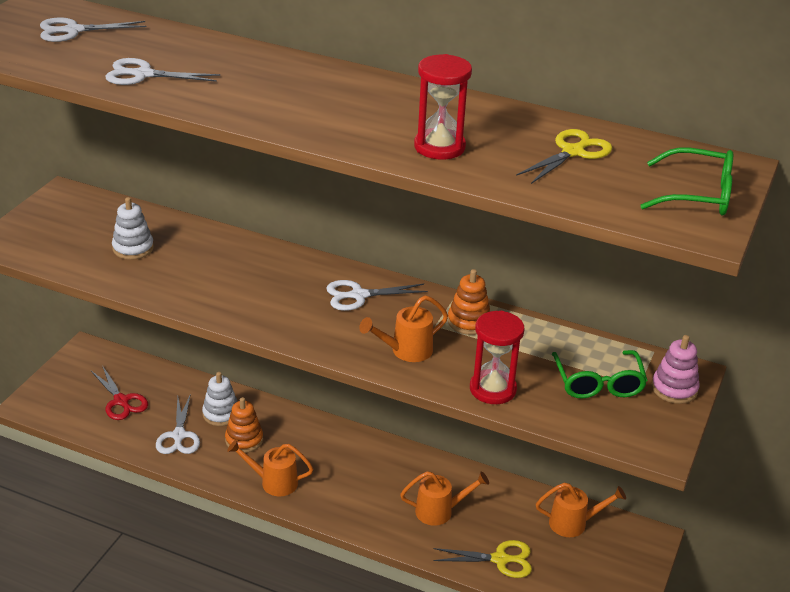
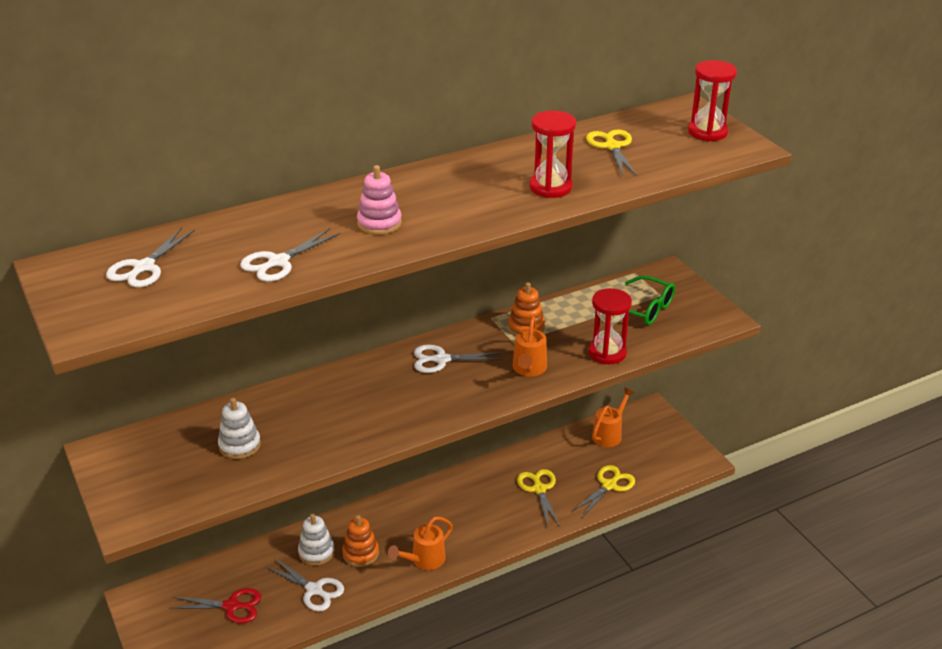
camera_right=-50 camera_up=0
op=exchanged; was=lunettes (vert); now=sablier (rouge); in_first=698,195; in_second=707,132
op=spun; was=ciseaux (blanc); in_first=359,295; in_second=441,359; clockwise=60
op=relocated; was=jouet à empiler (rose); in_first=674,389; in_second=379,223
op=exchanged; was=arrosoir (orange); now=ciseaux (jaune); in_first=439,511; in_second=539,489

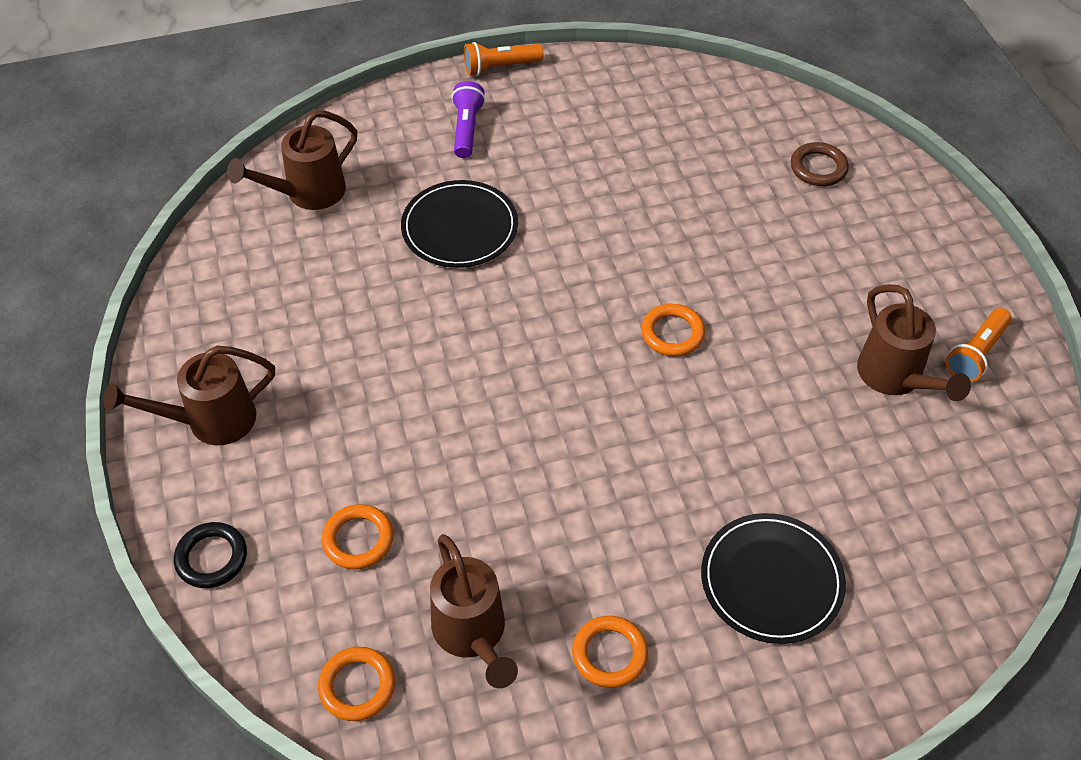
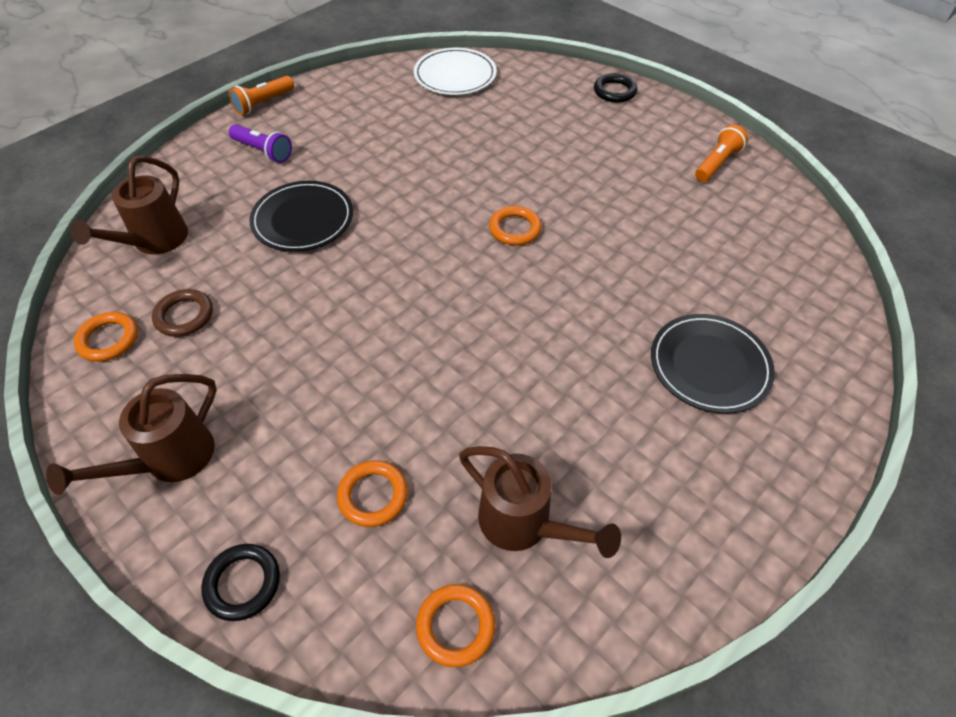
camera_right=-30 camera_up=0
op=spun; was=lampe de poche (violet); in_first=466,129; in_second=263,151; clockwise=150
op=relocated; was=anneau (marron); in_first=818,168; in_second=184,316
op=missing; was=arrosoir (marron); in_first=895,377
op=spun; was=lampe de poche (orange); in_first=976,354; in_second=716,163; clockwise=-150
op=relocated; was=anneau (orange); in_first=609,654; in_second=108,339
op=appeared; now=assiette (blanc); in_second=455,75
op=appeared; now=anneau (noir); in_second=614,91

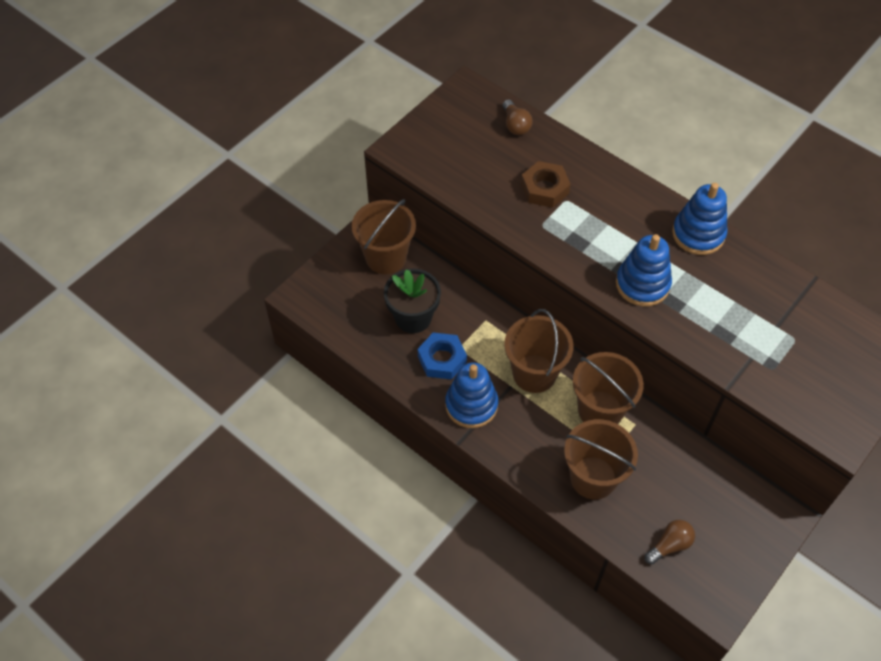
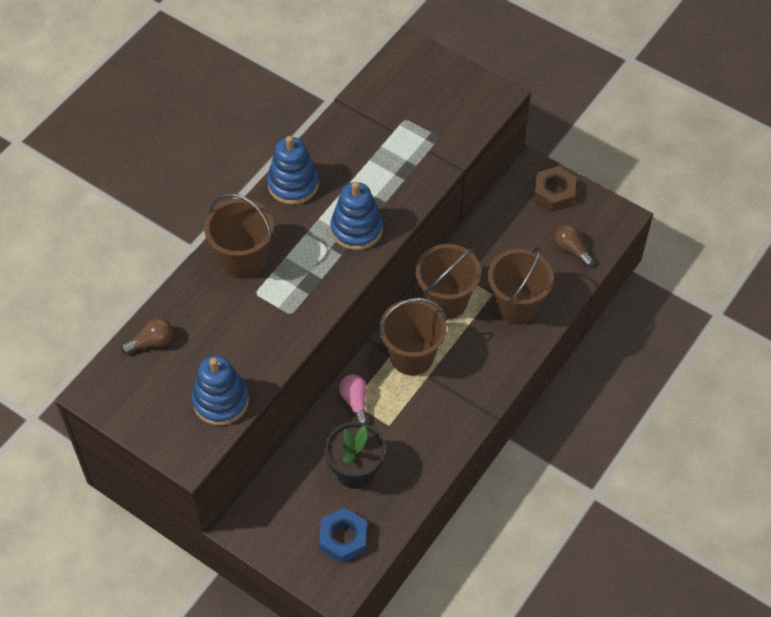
camera_right=-95 camera_up=0
op=relocated; was=écrou (marron); in_first=544,189; in_second=554,192
op=relocated; was=seau (marron); in_first=386,257; in_second=243,259
op=relocated; was=écrou (bleu); in_first=442,359; in_second=343,538
op=relocated; was=jouet à empiler (bleu); in_first=471,405; in_second=221,401
op=appeared; now=ampoule (rose); in_second=355,402

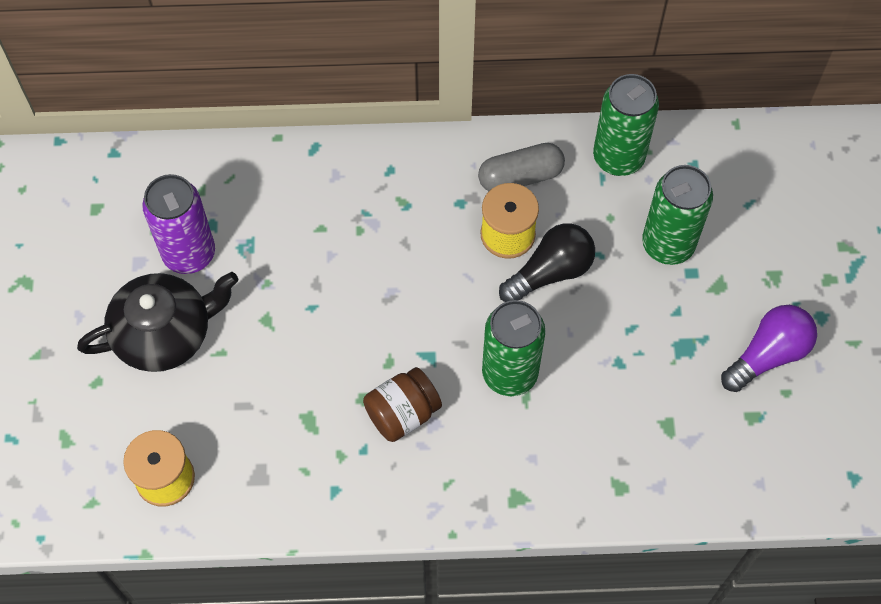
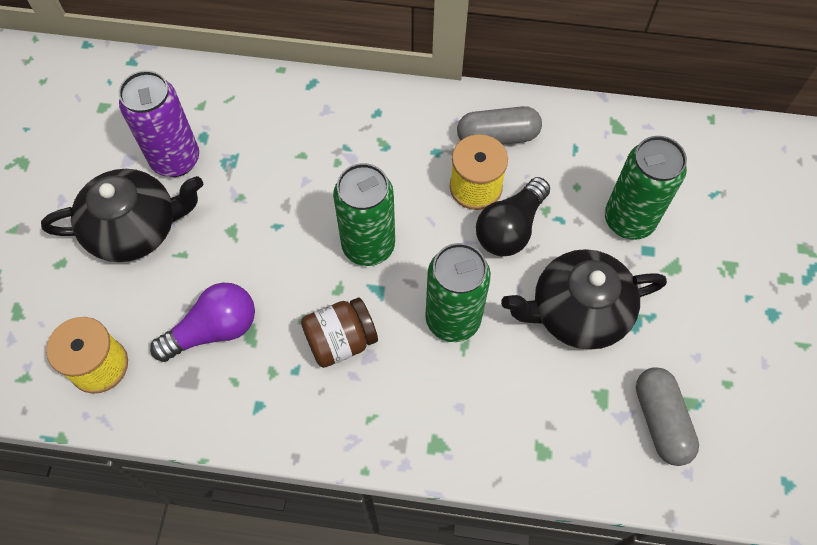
camera_right=10 camera_up=0
op=relocated; was=canette (vert); in_first=618,158; in_second=368,246
op=spun; was=ampoule (noir); in_first=550,272; in_second=510,228; clockwise=150
op=relocated; was=ampoule (violet); in_first=768,355; in_second=214,330
op=appeared; now=théière (noir); in_second=577,311
op=appeared; now=gélule (gris); in_second=661,421

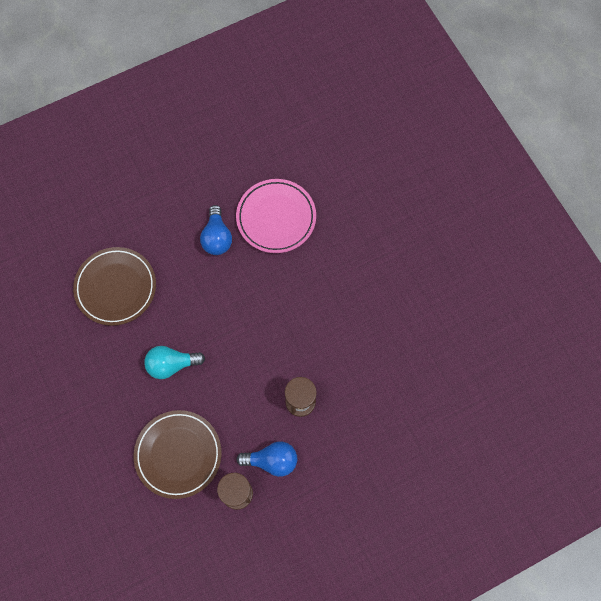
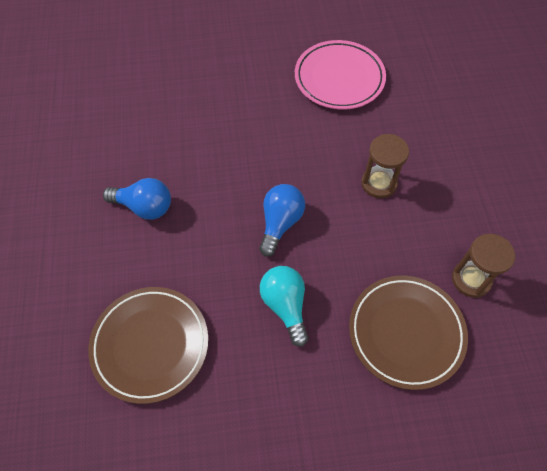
camera_right=-70 camera_up=-10
op=relocated; was=assiette (rose); in_first=276,218; in_second=339,78
op=spun; was=ampoule (turquoise); in_first=171,364; in_second=285,306; clockwise=150
op=relocated; was=ampoule (bleu); in_first=272,460; in_second=280,223

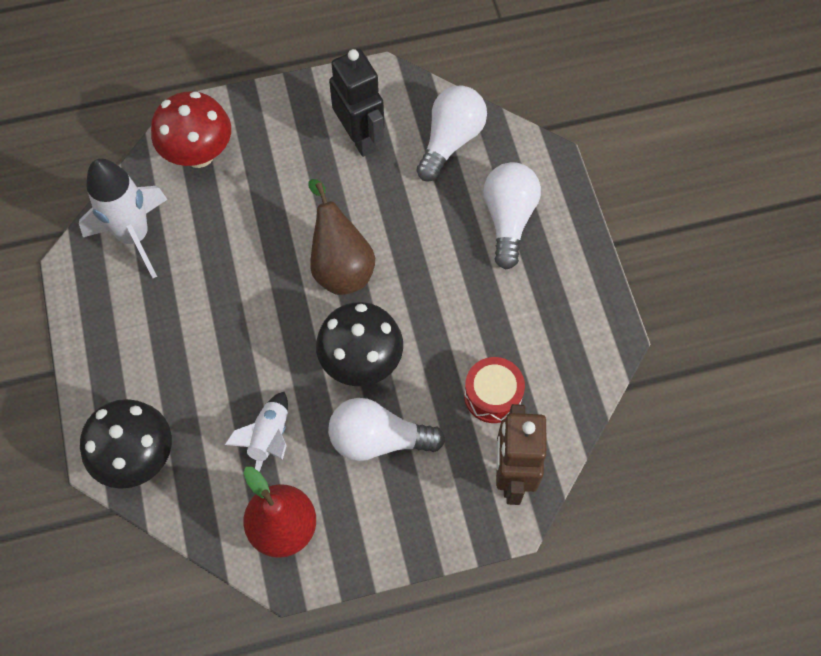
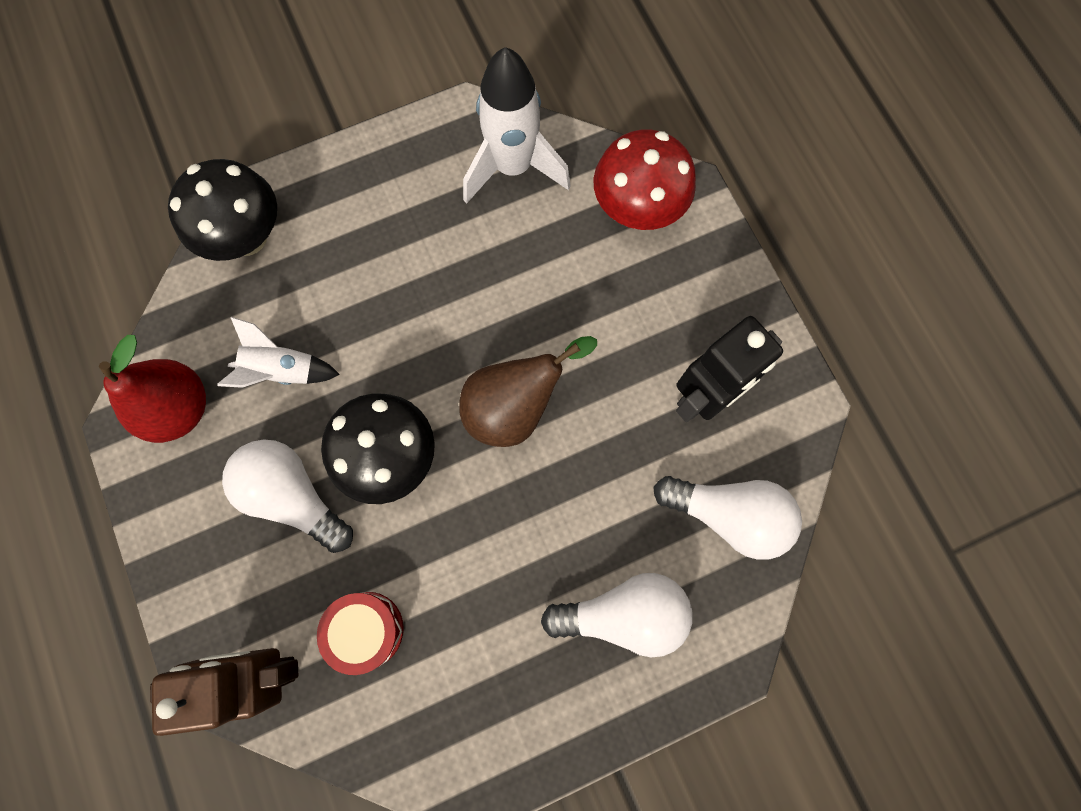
camera_right=80 camera_up=10
op=spun; was=ampoule (blanc); in_first=378,439; in_second=293,496; clockwise=-45

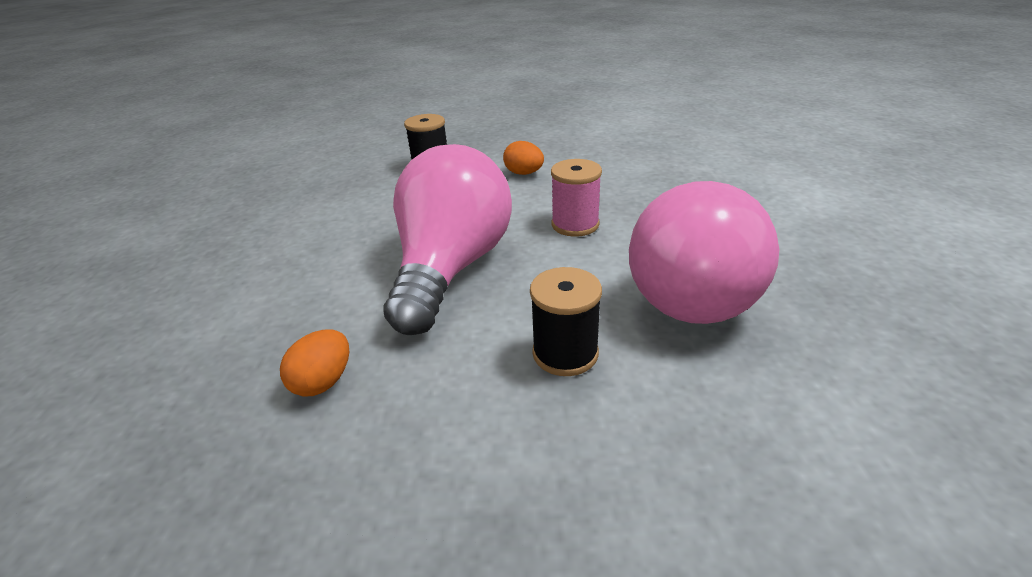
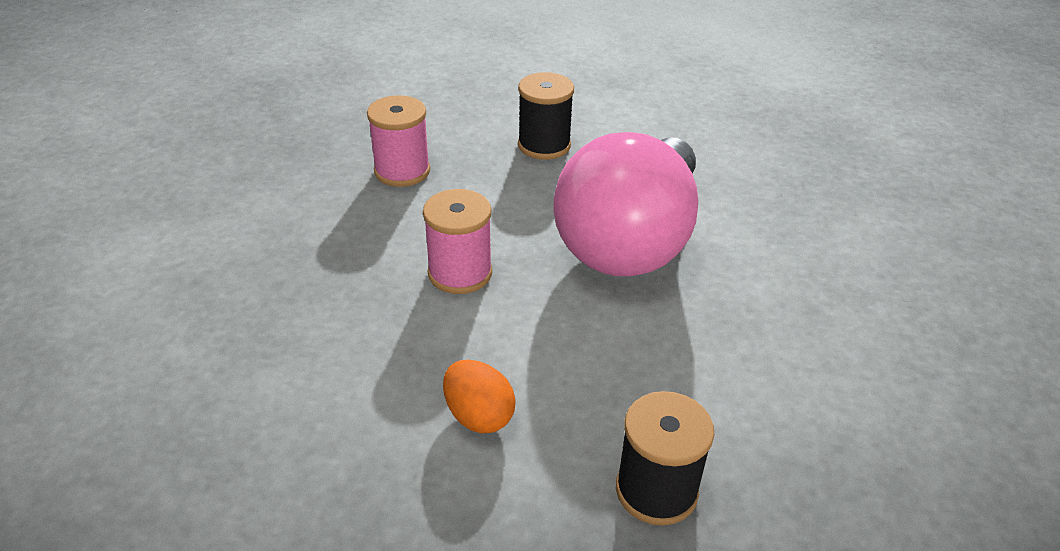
camera_right=-170 camera_up=5
op=exchanged; was=ampoule (rose); now=bobine (rose); in_first=691,289; in_second=402,171
op=missing; was=œuf (orange); in_first=323,382

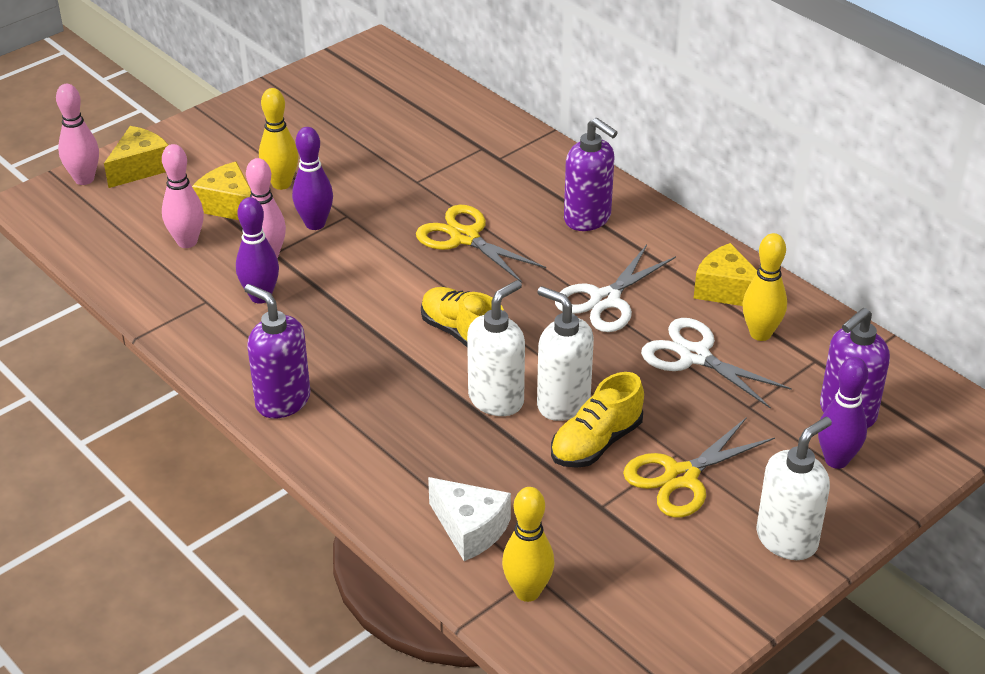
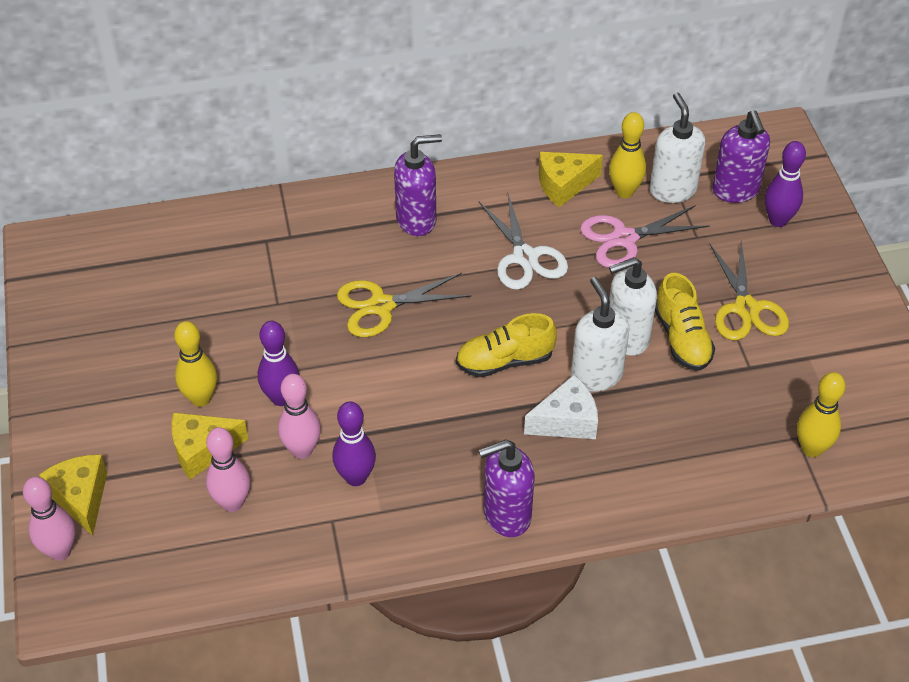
camera_right=-60 camera_up=10
op=colour; was=ciseaux (blanc); now=ciseaux (rose); in_first=694,356; in_second=624,238
op=relocated; was=distributeur de savon (blanc); in_first=787,539; in_second=672,190
op=relocated; was=fromage (blanc); in_first=470,529; in_second=566,421

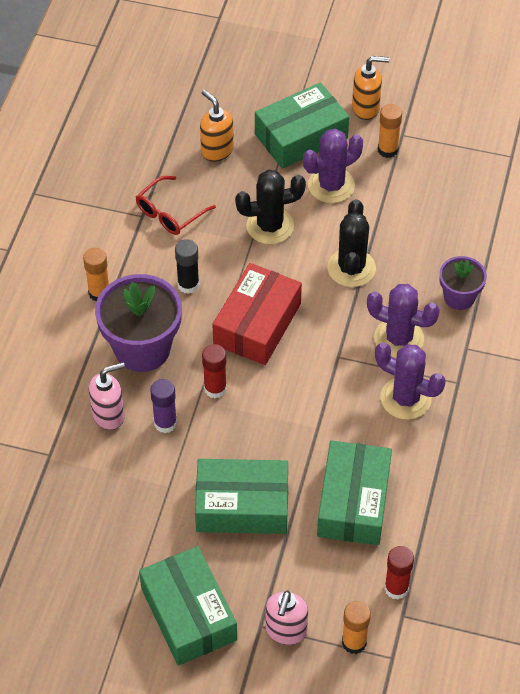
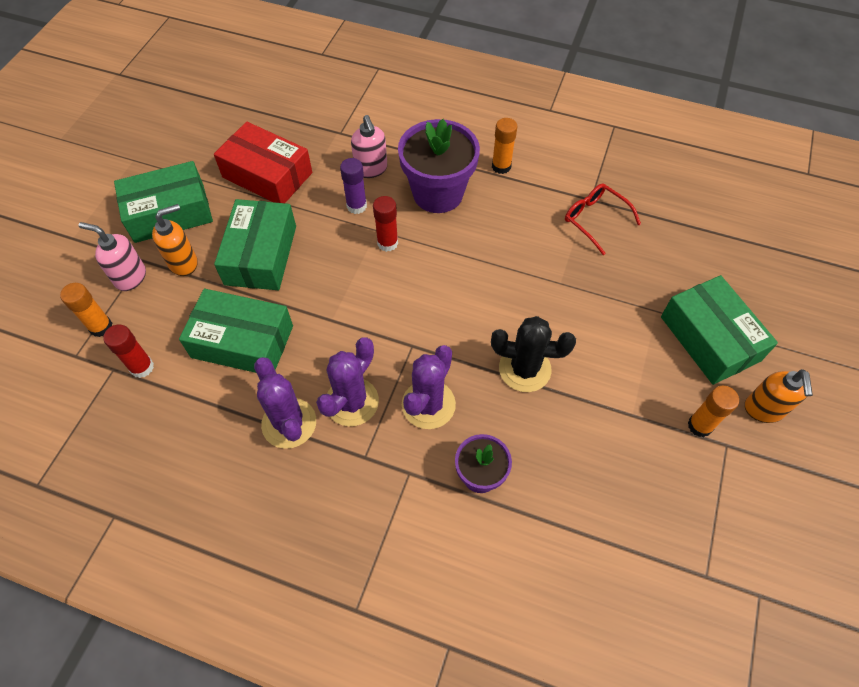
camera_right=95 camera_up=5
op=relocated; was=distributeur de savon (orange); in_first=217,150; in_second=183,263
op=relocated; was=cactus (violet); in_first=331,185; in_second=289,423
op=missing; was=cactus (noir); in_first=270,226
op=missing; was=bâton de colle (noir); in_first=188,285
op=relocated; was=boîte (rouge); in_first=257,324; in_second=267,175

